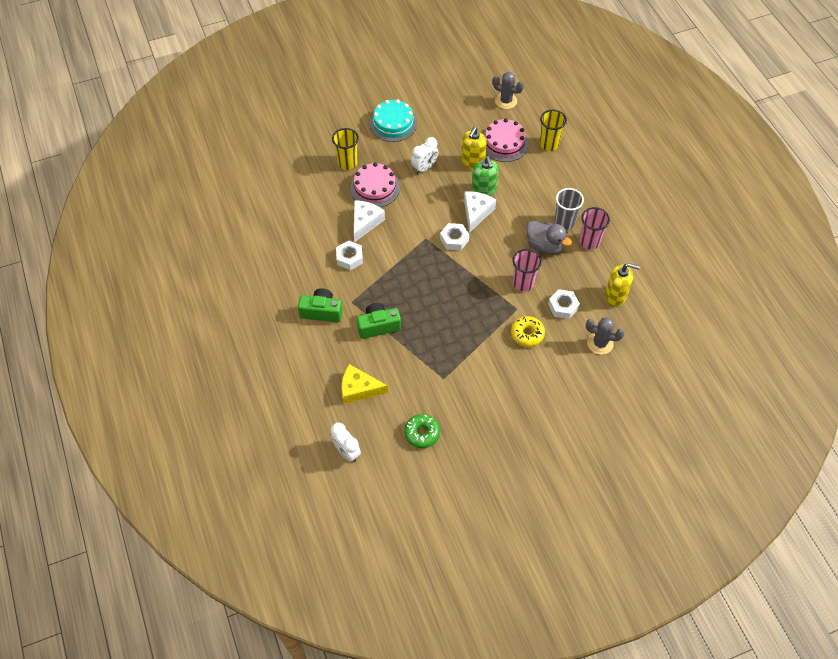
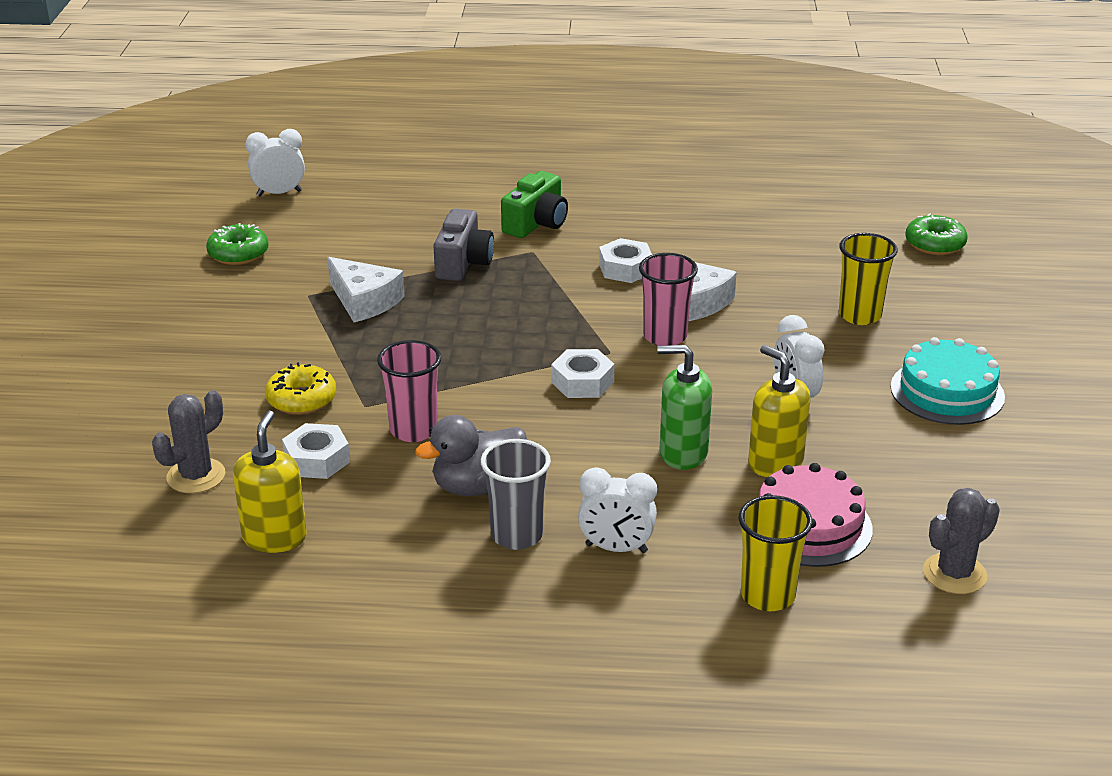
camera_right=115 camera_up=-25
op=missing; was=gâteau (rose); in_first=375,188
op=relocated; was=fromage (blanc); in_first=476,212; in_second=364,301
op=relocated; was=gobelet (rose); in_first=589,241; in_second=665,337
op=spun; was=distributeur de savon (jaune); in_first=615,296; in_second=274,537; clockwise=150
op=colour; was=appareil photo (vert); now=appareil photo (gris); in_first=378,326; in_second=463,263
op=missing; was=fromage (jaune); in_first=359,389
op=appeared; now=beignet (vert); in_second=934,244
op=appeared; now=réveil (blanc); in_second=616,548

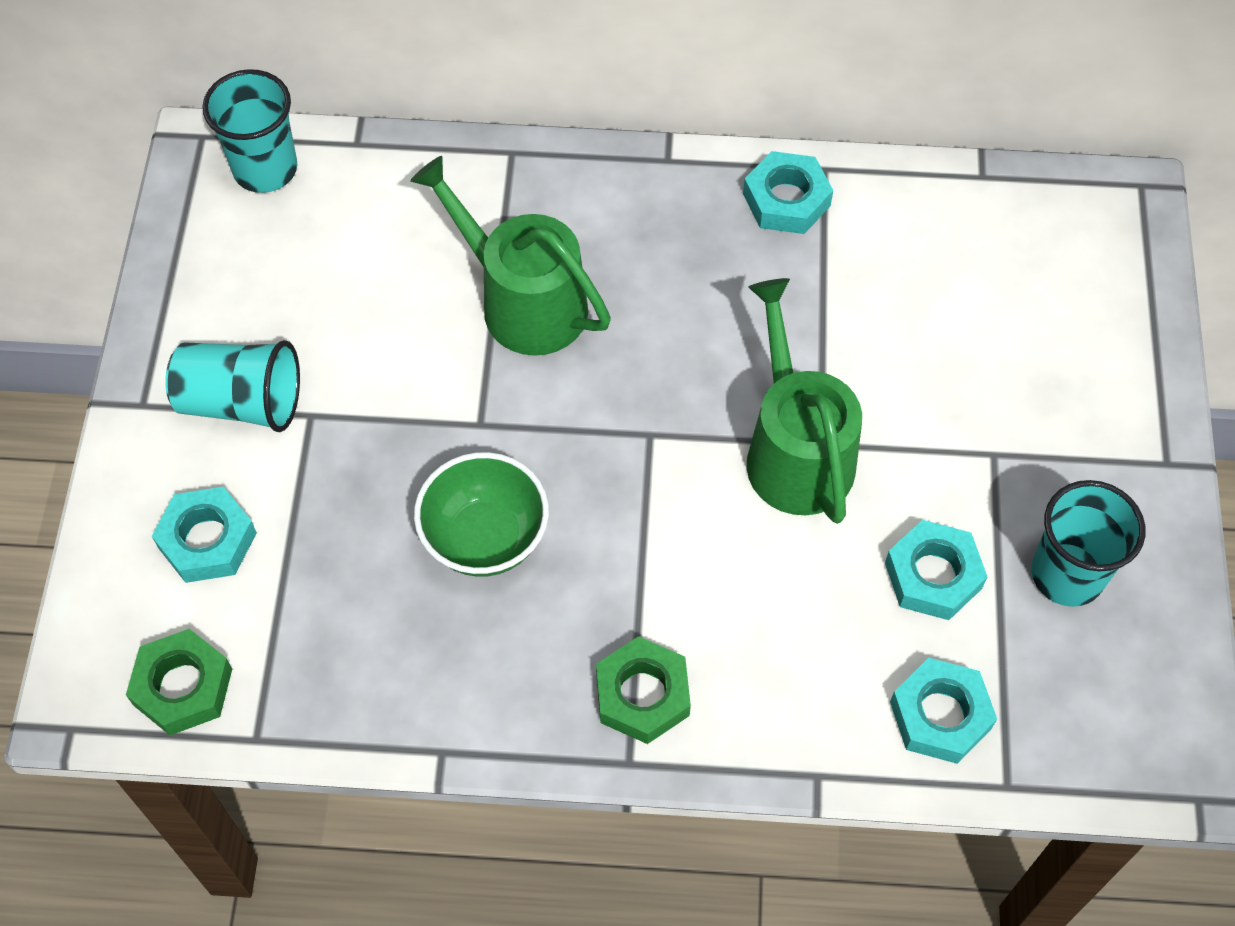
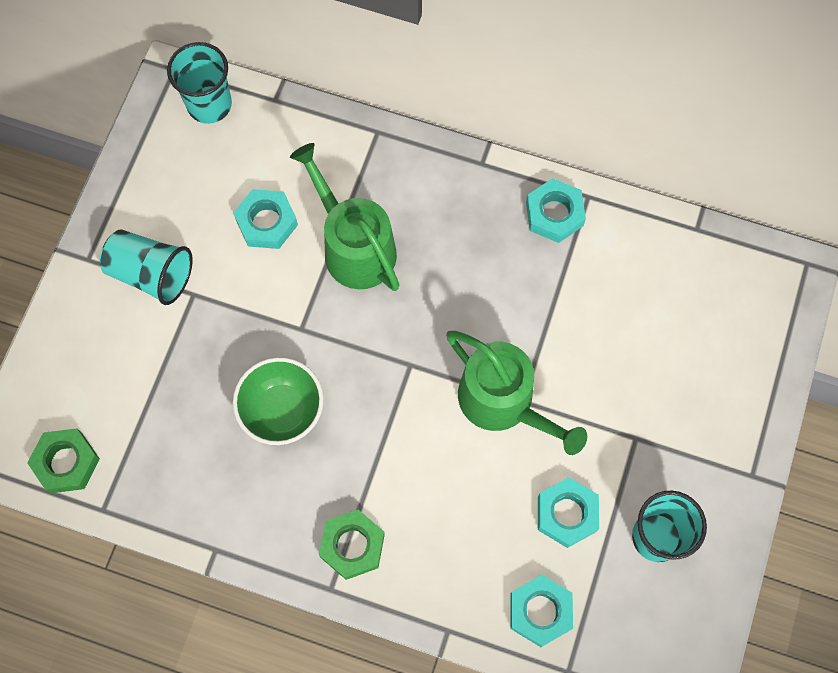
camera_right=15 camera_up=10
op=spun; was=arrosoir (vert); in_first=795,452; in_second=503,402; clockwise=135
op=relocated; was=écrou (turquoise); in_first=207,540; in_second=267,222

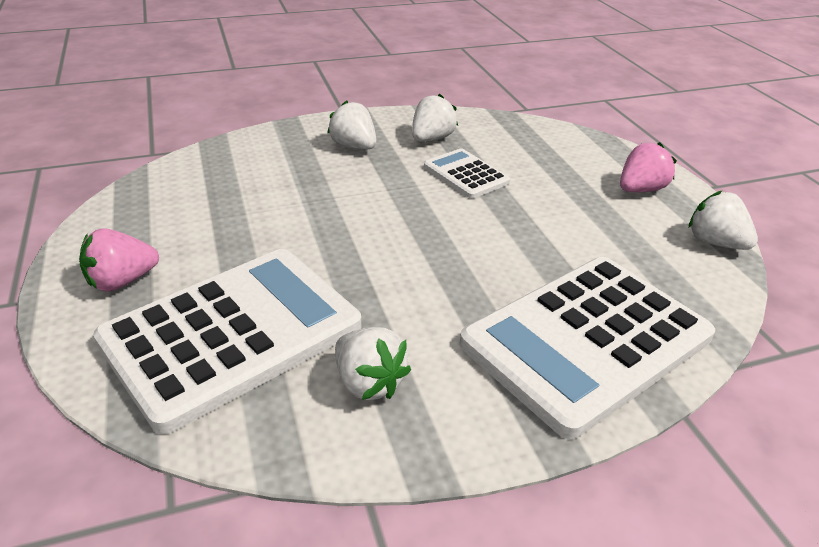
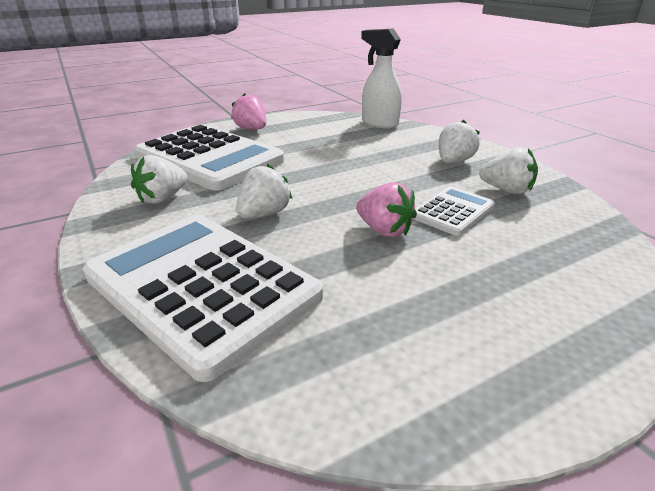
camera_right=80 camera_up=-5
op=relocated; was=fraise (rose); in_first=640,189; in_second=384,230
op=relocated; was=fraise (blanc); in_first=715,242; in_second=264,214
op=appeared; now=vaporisateur (blanc); in_second=379,123

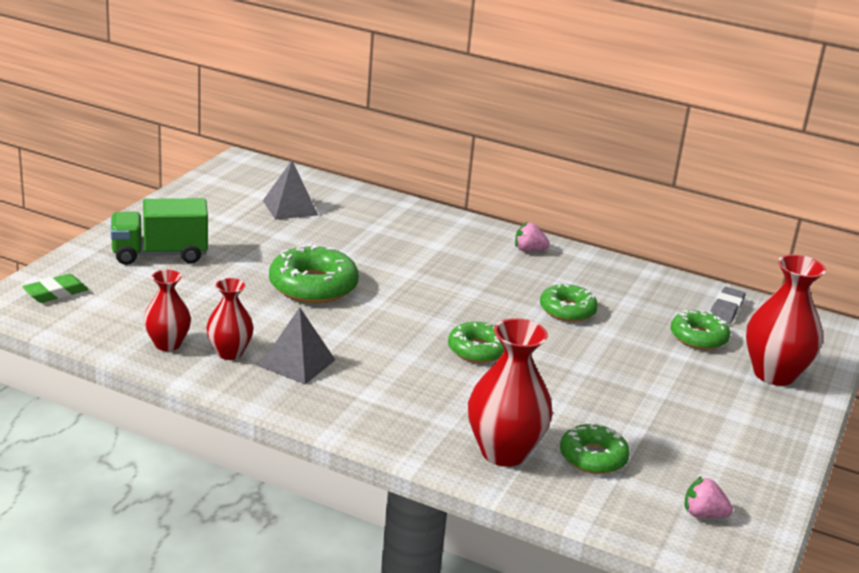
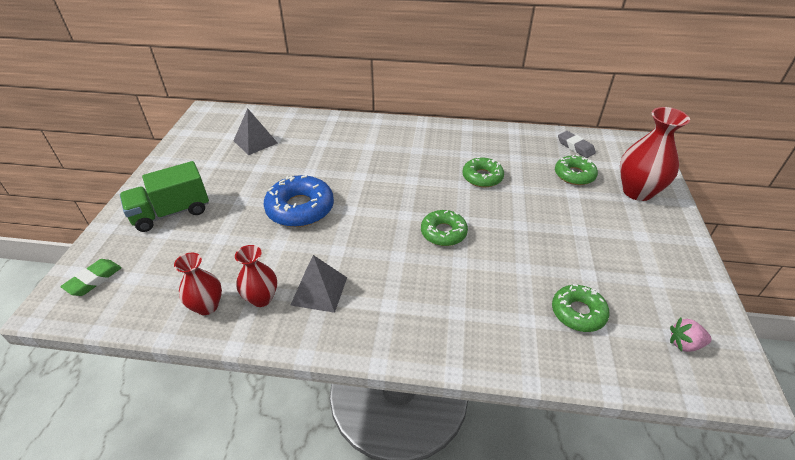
camera_right=-15 camera_up=15
op=missing; was=fraise (rose); in_first=529,250
op=colour; was=beignet (vert); now=beignet (bleu); in_first=313,286; in_second=300,208
op=spun; was=gomme (gris); in_first=726,310; in_second=575,147; clockwise=-45
op=missing; was=vase (rouge); in_first=504,452

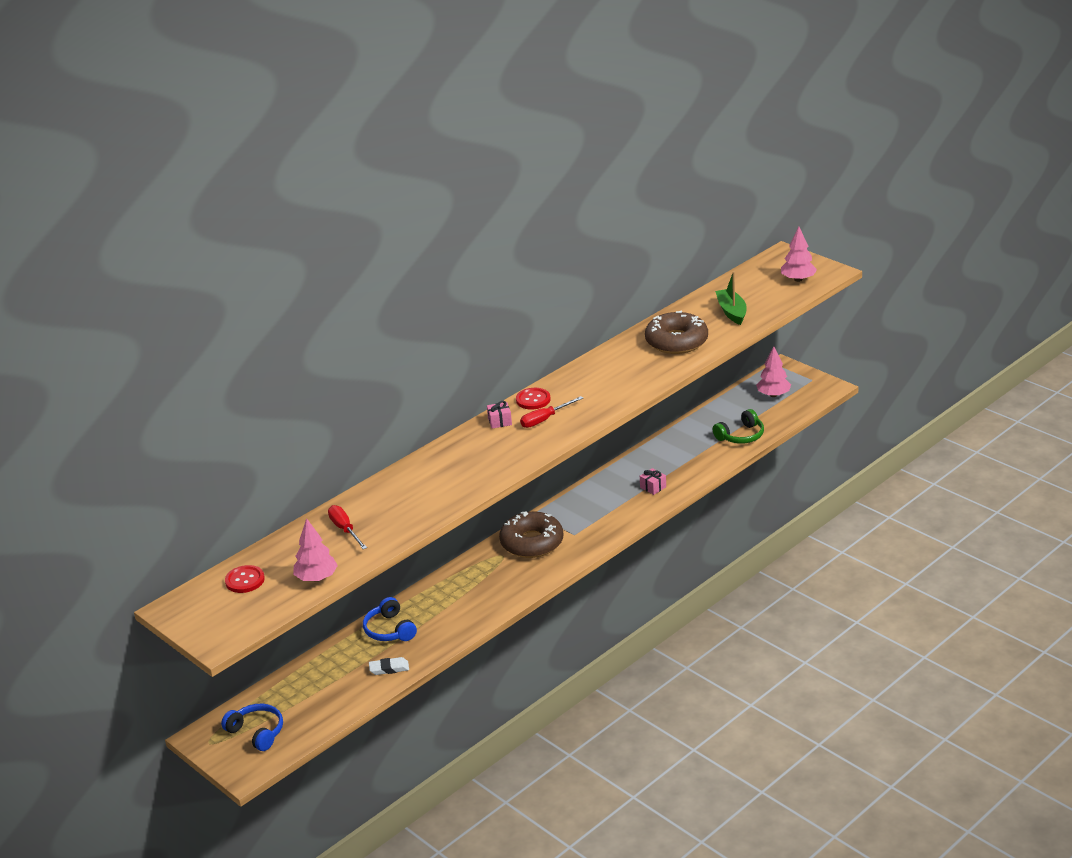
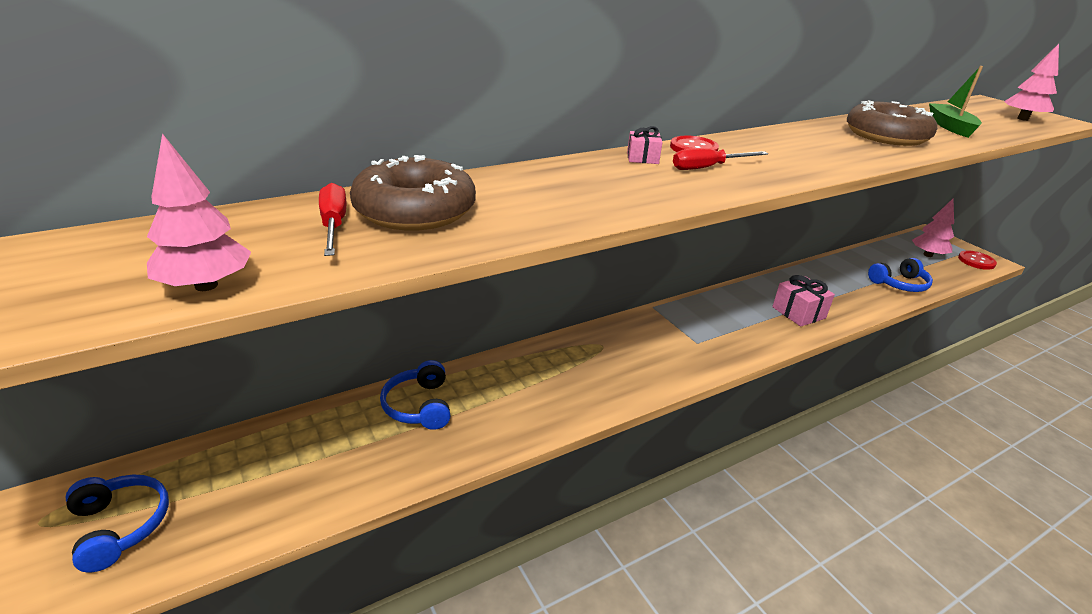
camera_right=10 camera_up=0
op=colour; was=casque audio (vert); now=casque audio (bleu); in_first=741,436; in_second=899,284
op=size; was=cadeau (rose); in_first=653,487; in_second=798,312; ratio=1.65
op=relocated; was=beignet (marron); in_first=532,543; in_second=415,210
op=relocated; was=bouton (rouge); in_first=245,580; in_second=976,261
op=missing; was=gomme (blanc); in_first=389,668

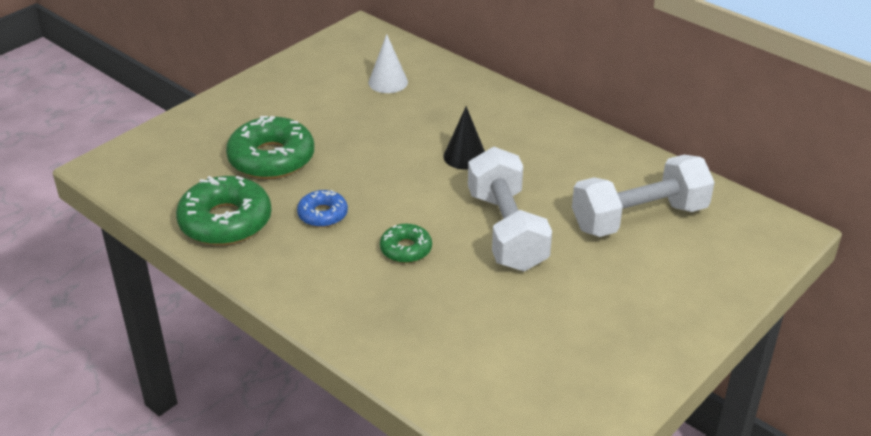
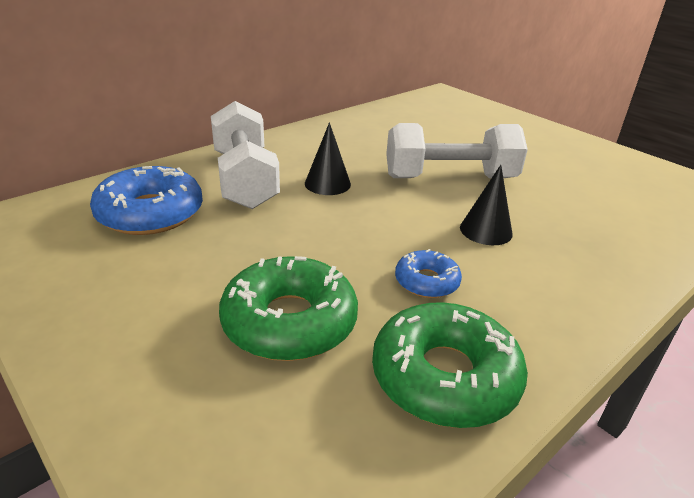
camera_right=-85 camera_up=-5
op=exchanged; was=cône (blanc); now=beignet (bleu); in_first=388,82; in_second=150,213
op=relocated; was=haltère (blanc); in_first=639,218; in_second=245,179
op=exchanged; was=beignet (vert); now=cône (noir); in_first=406,249; in_second=486,230

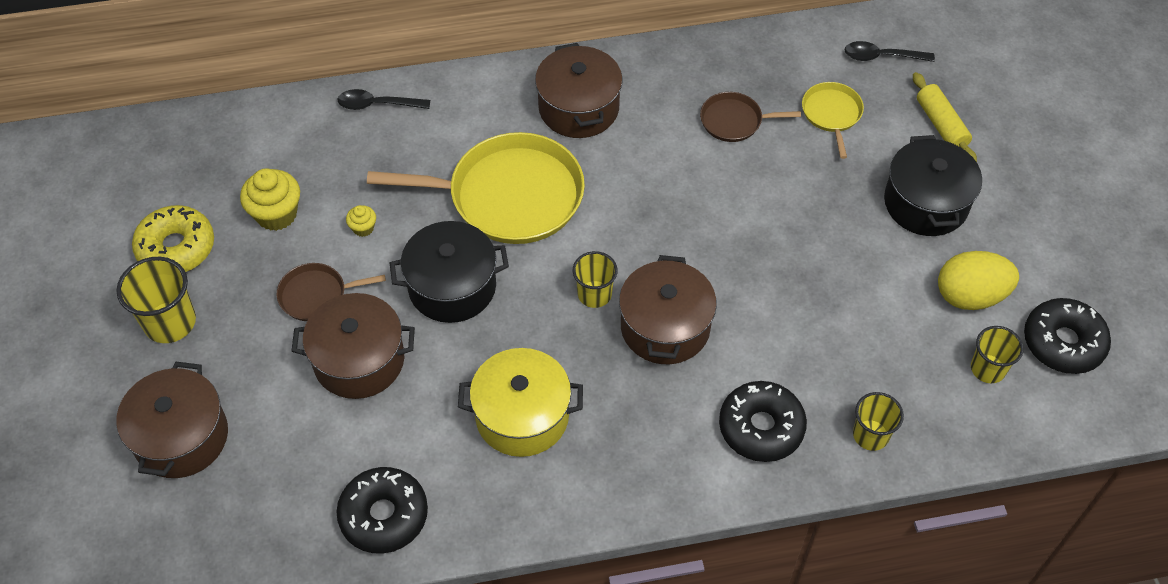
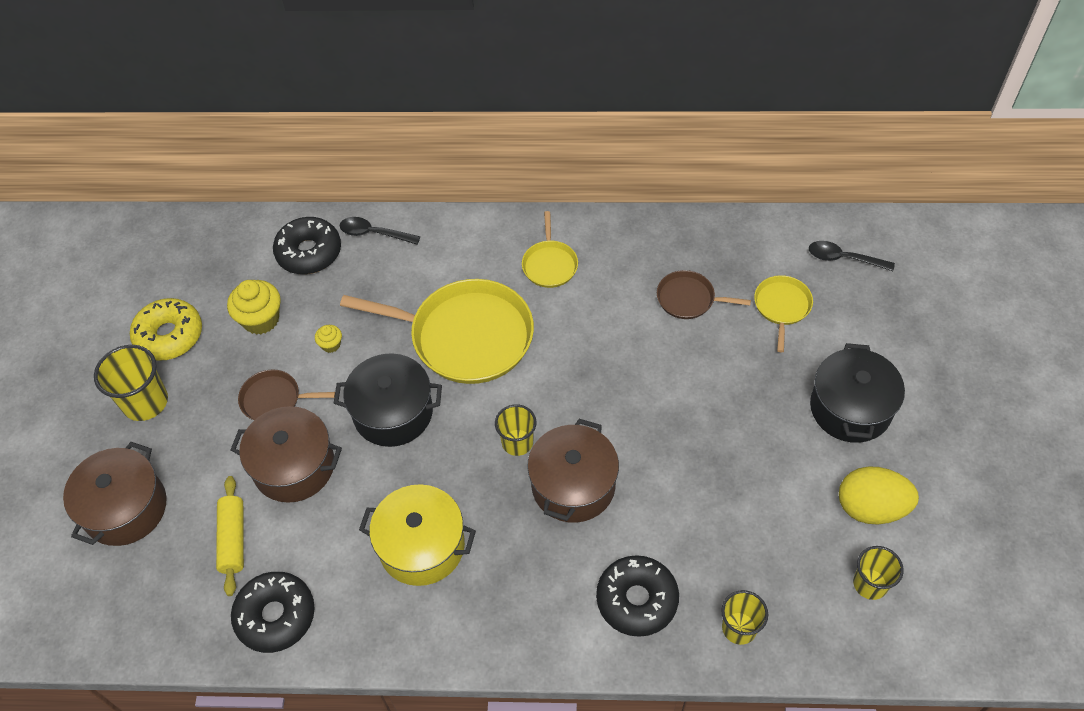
camera_right=15 camera_up=0
op=exchanged; was=marmite (marron); now=poêle (jaune); in_first=579,108; in_second=550,264
op=relocated; was=rouleau à pâtisserie (jaune); in_first=941,125; in_second=233,539
op=relocated; was=beignet (noir); in_first=1063,343; in_second=309,252

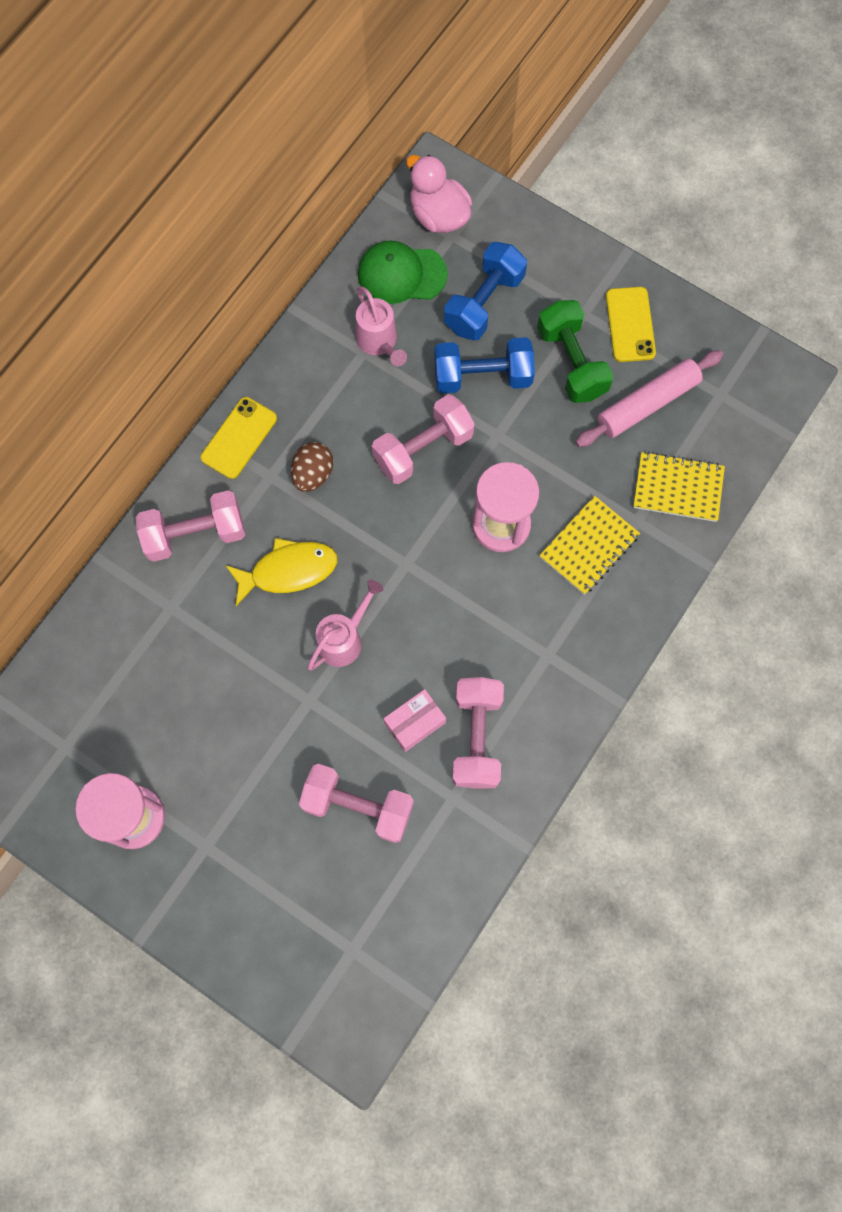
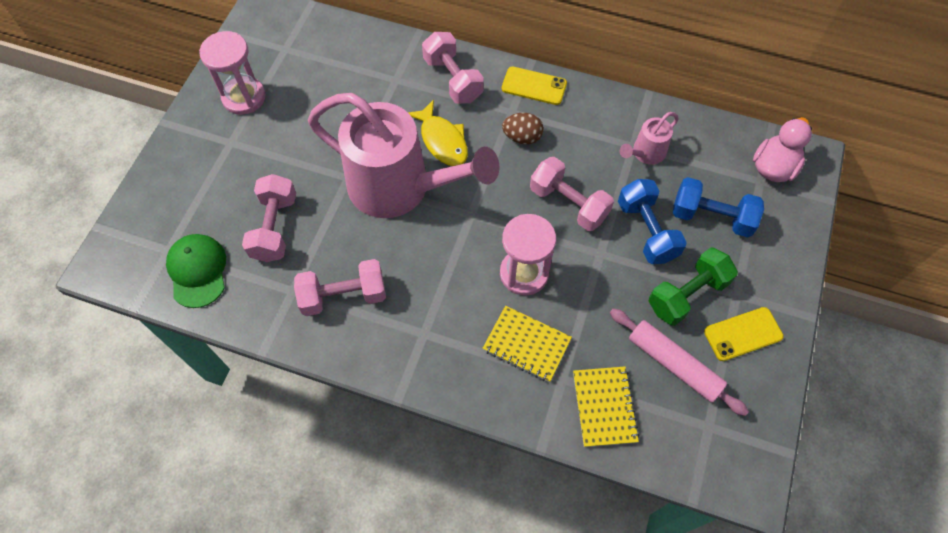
camera_right=75 camera_up=-10
op=relocated; was=casquette (vert); in_first=401,274; in_second=197,271
op=size; was=arrosoir (rose); in_first=344,639; in_second=400,188; ratio=2.36
op=missing; was=boîte (rose); in_first=414,723

